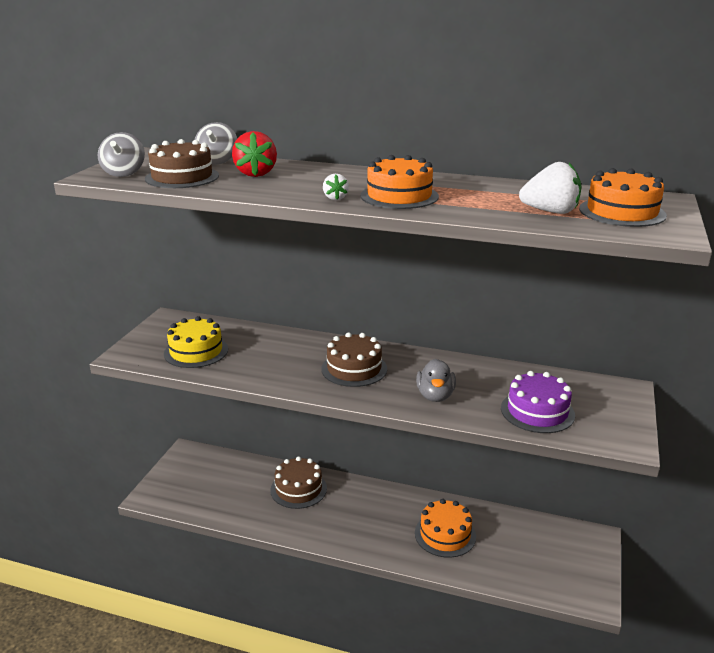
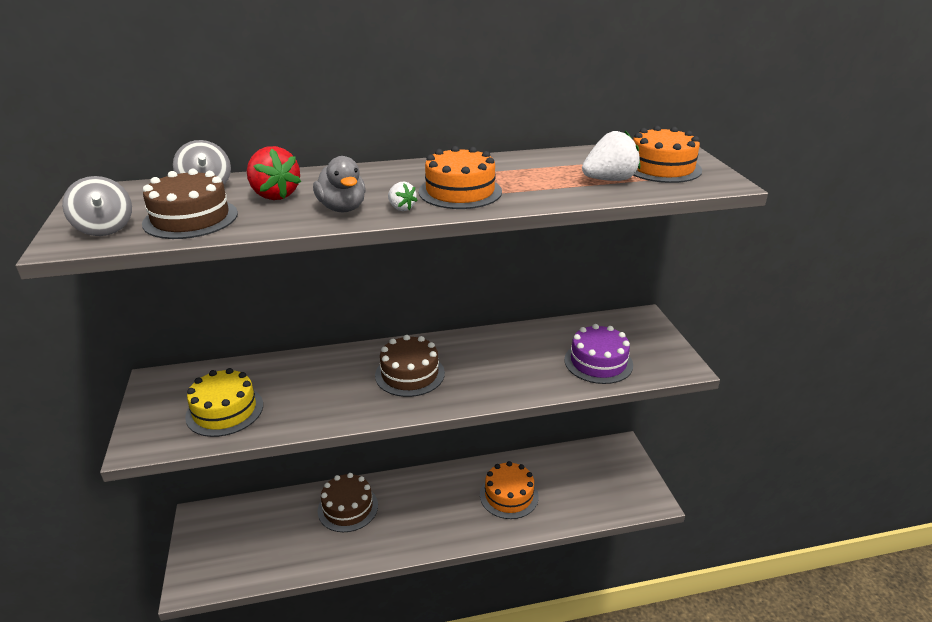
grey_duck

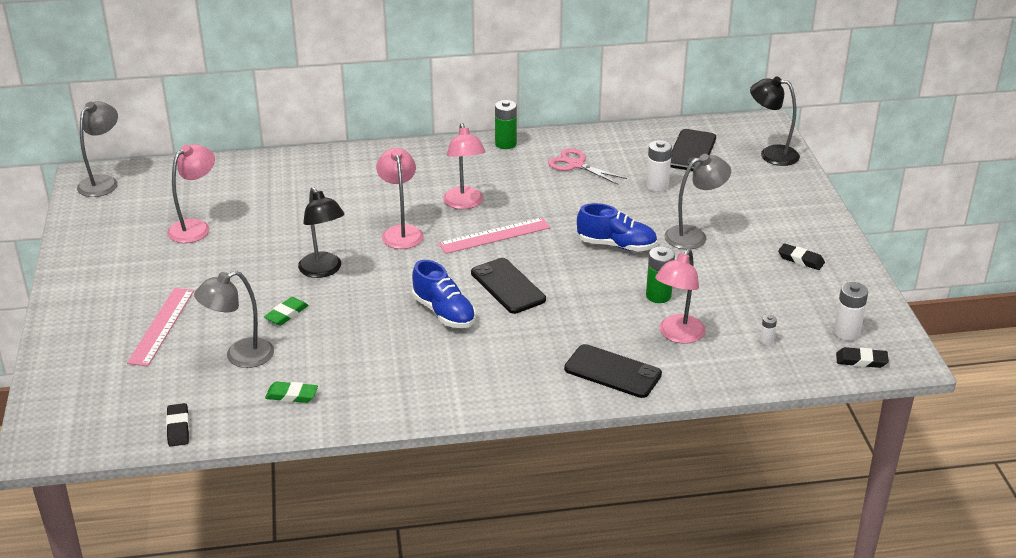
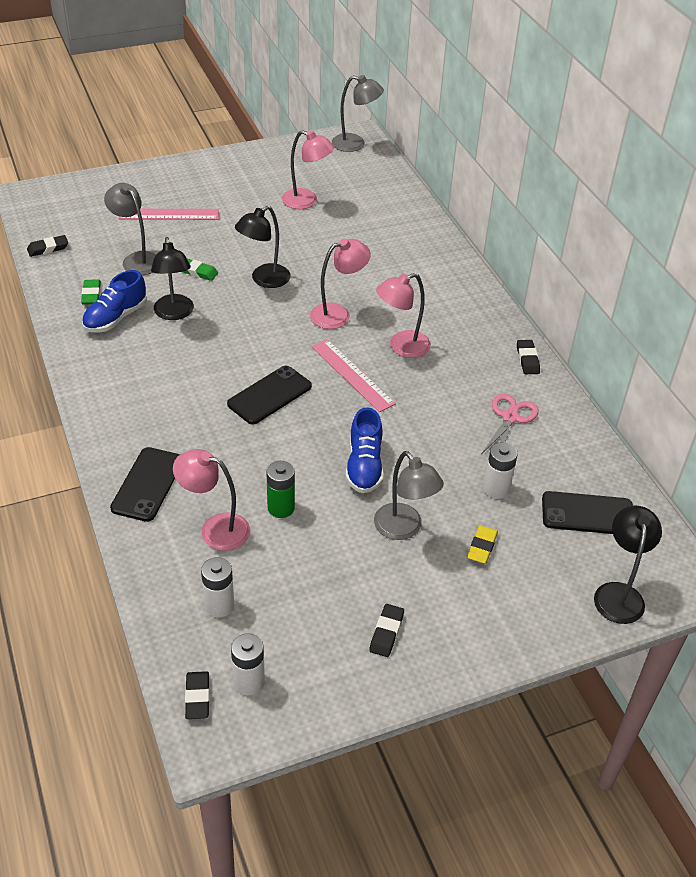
blue_shoe (no. 1 from left)
black_lamp (no. 1 from left)
white_battery (no. 1 from left)
yellow_eraser
black_eraser (no. 4 from left)

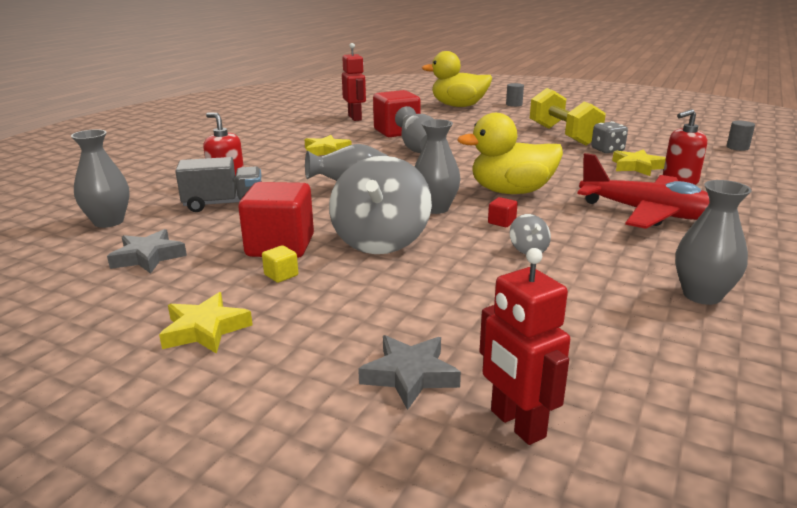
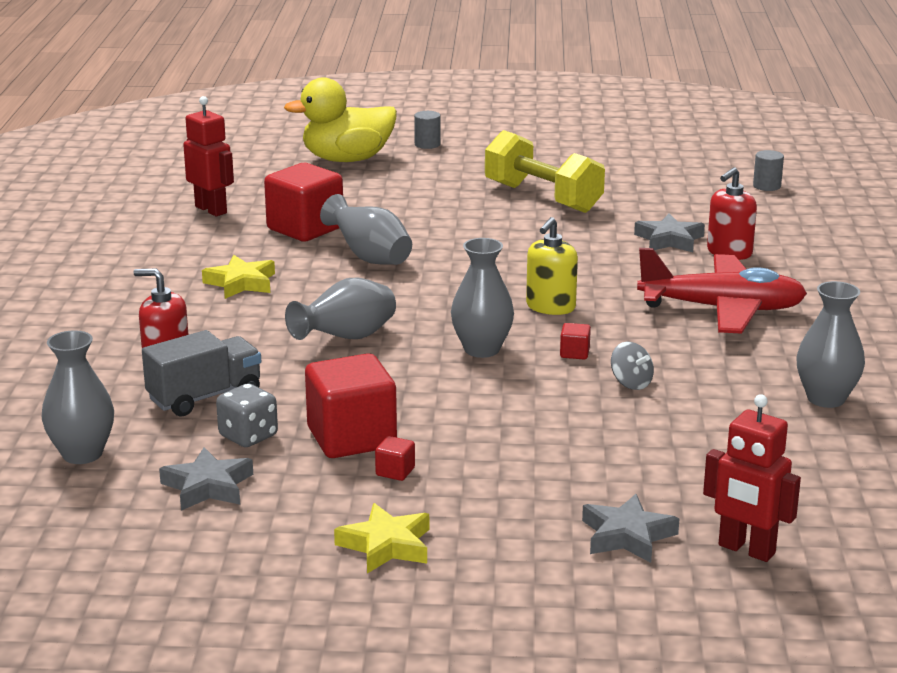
grey_dice
red_cube (no. 3 from left)
yellow_soap_dispenser
grey_star (no. 3 from left)
grey_spinning_top (no. 1 from left in the first image)

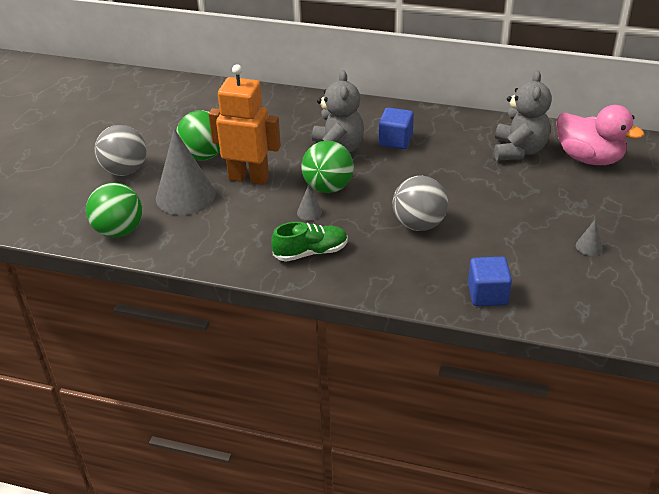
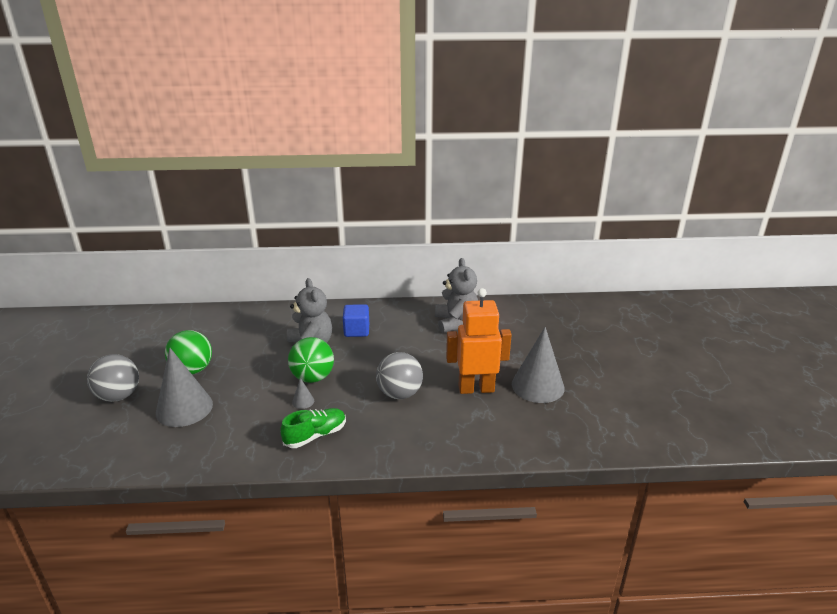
orange_robot
grey_cone (no. 3 from left)
green_ball (no. 1 from left in the first image)
blue_cube (no. 2 from left in the first image)
pink_duck

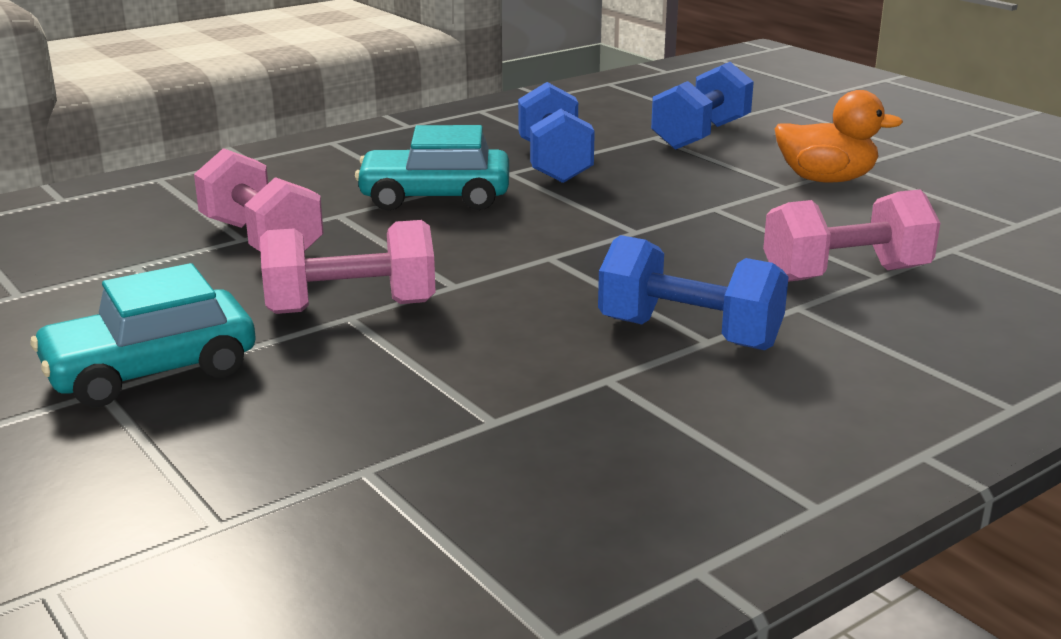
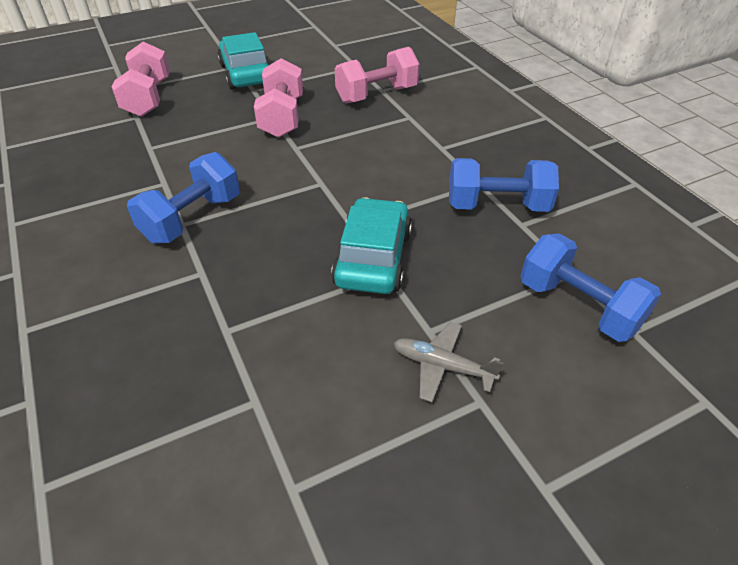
pink_dumbbell (no. 1 from left)
turquoise_car (no. 2 from left)
grey_plane

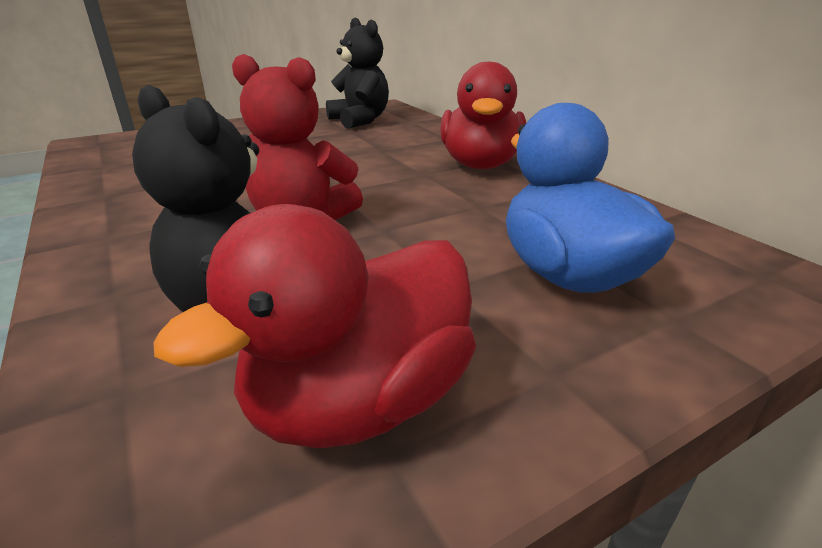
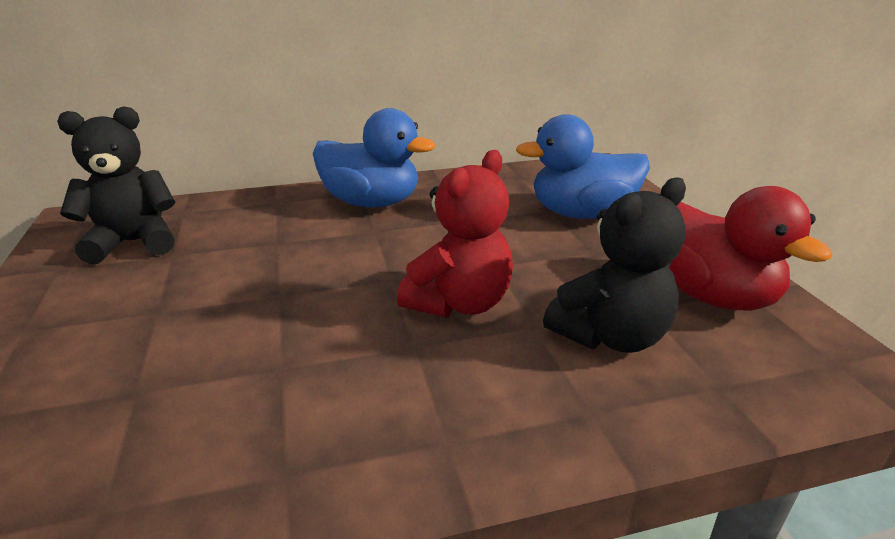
blue_duck (no. 1 from left)

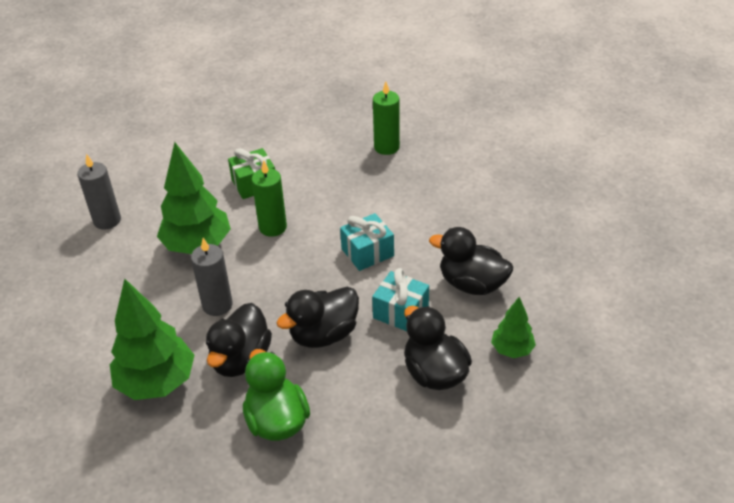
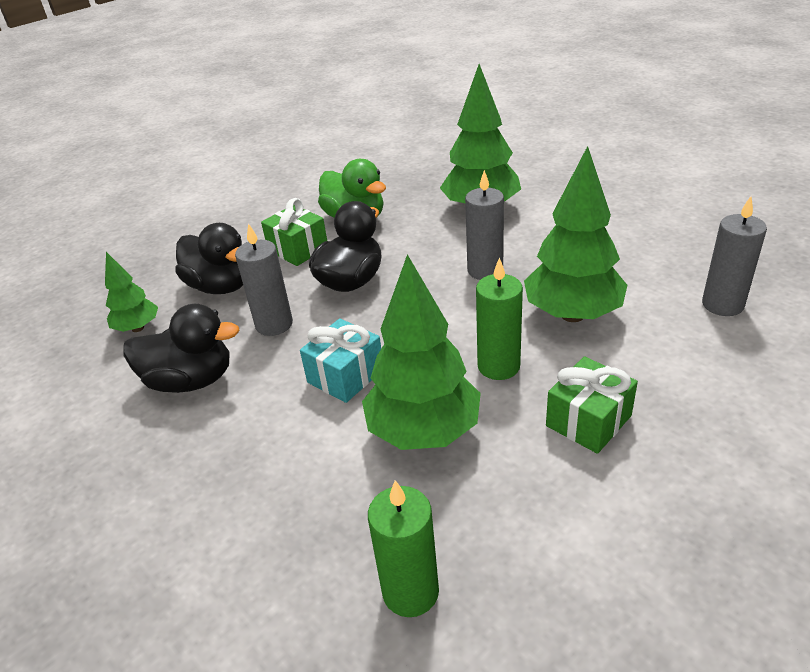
grey_candle (no. 1 from left)
green_gift (no. 1 from left)
green_tree (no. 2 from left)
black_duck (no. 1 from left in the first image)

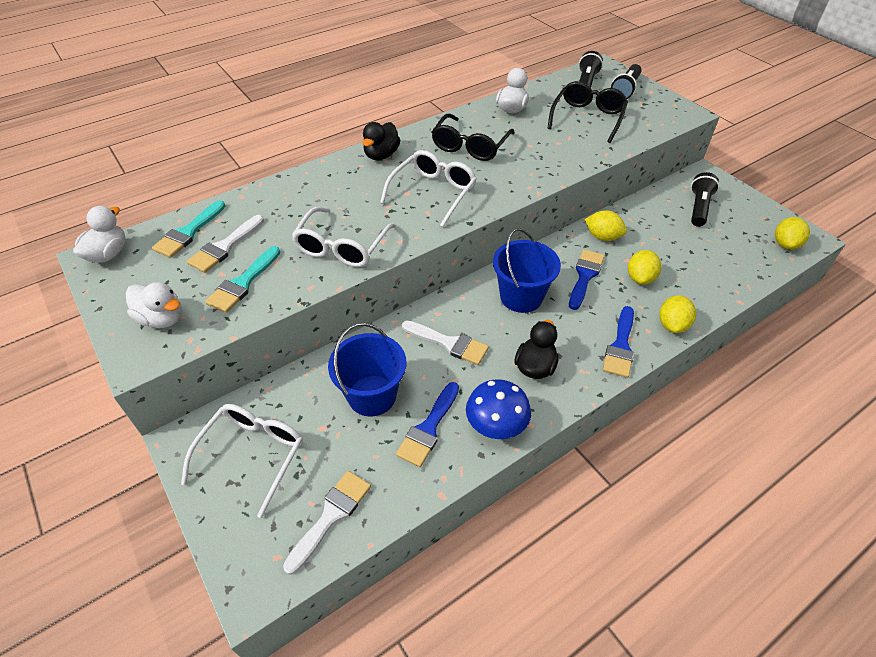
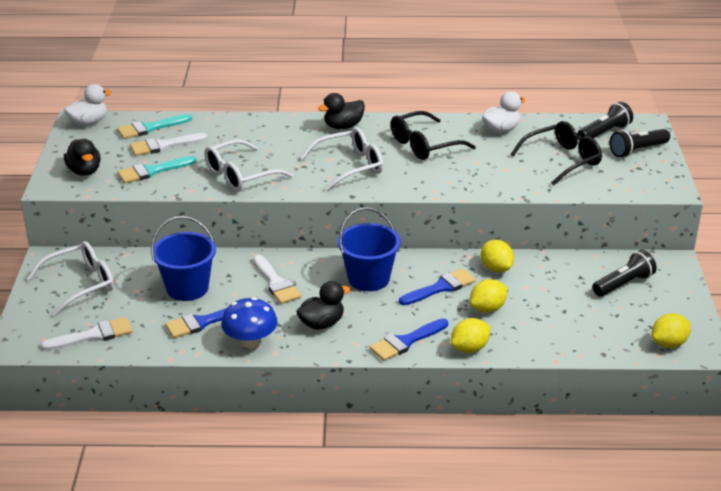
black_duck (no. 1 from left)

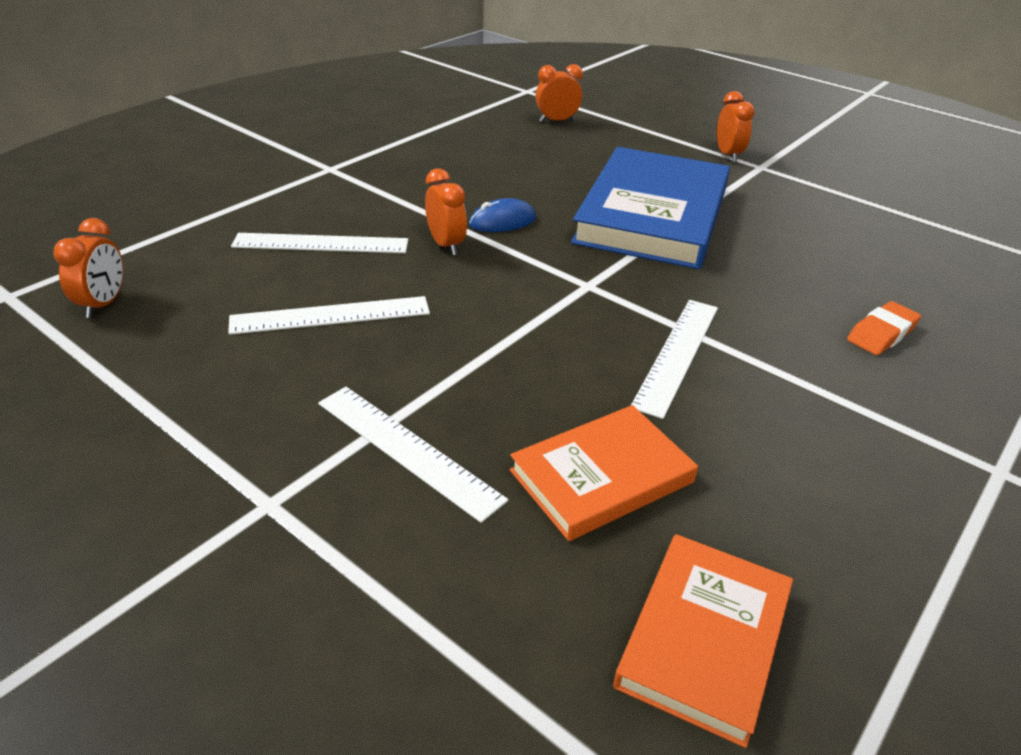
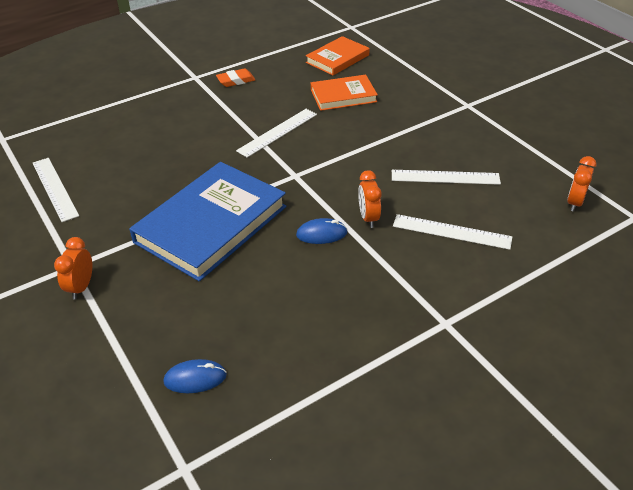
white_ruler (no. 1 from left)
blue_mouse (no. 1 from left)
orange_eraser

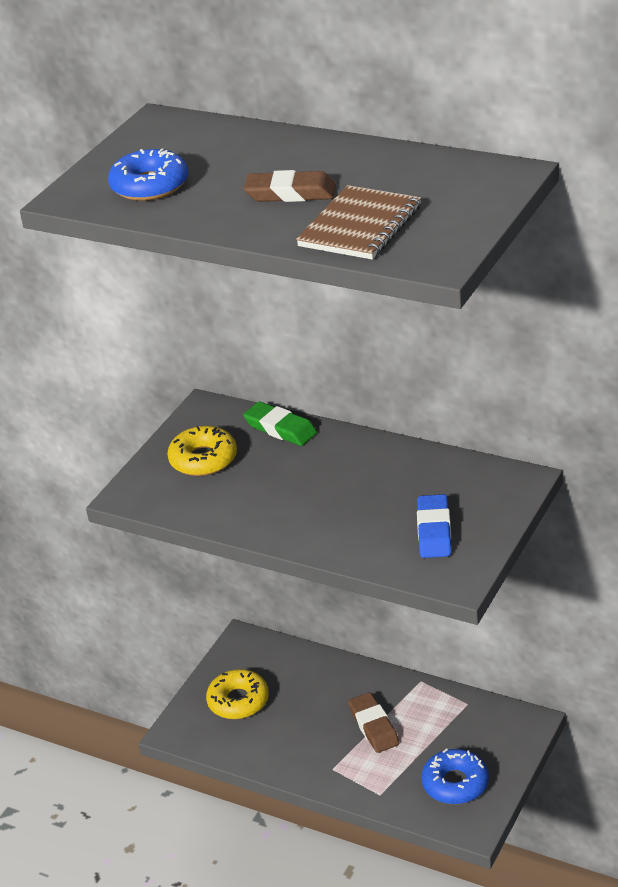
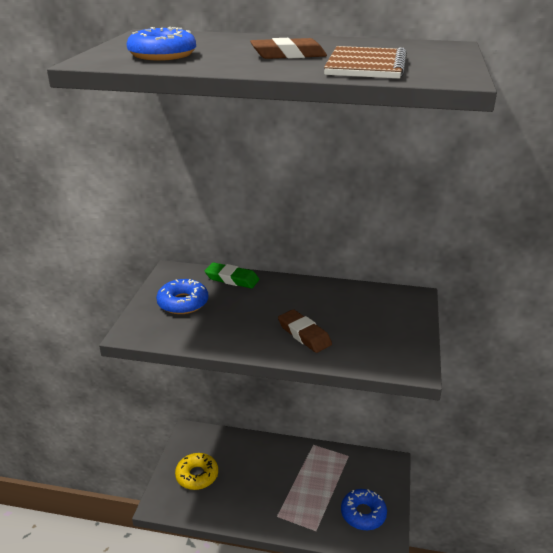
blue_donut (no. 2 from left)
brown_eraser (no. 2 from left)
blue_eraser

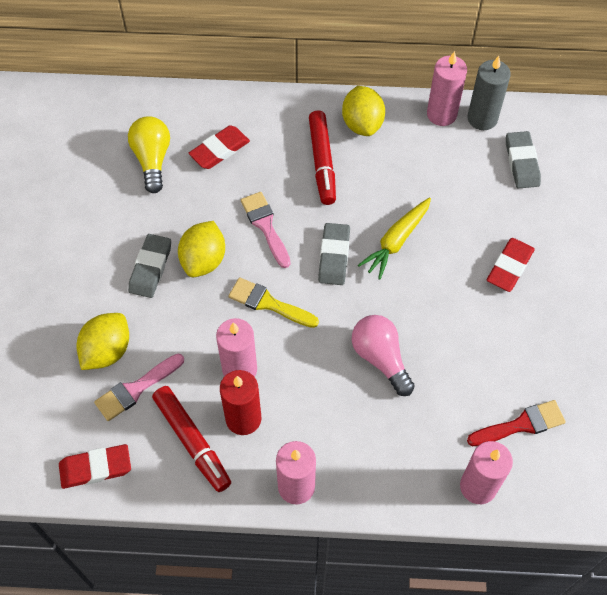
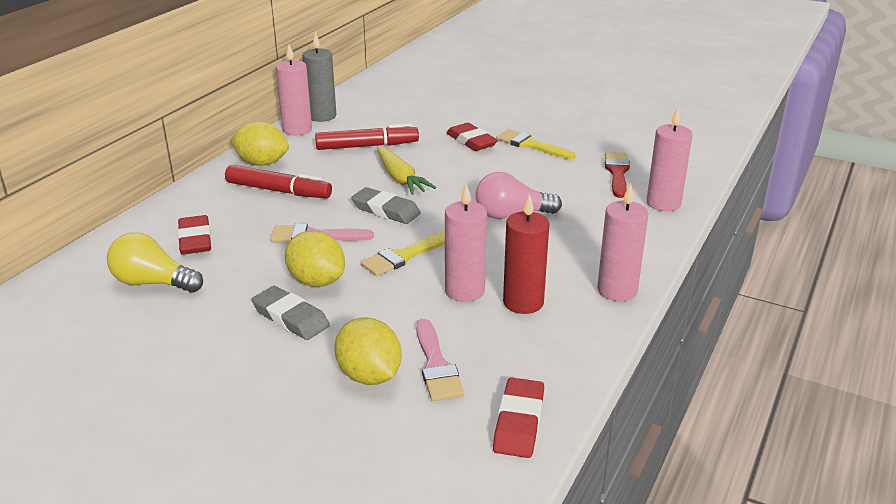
red_marker (no. 2 from left)
yellow_brush (no. 2 from left)
grey_eraser (no. 3 from left in the first image)

